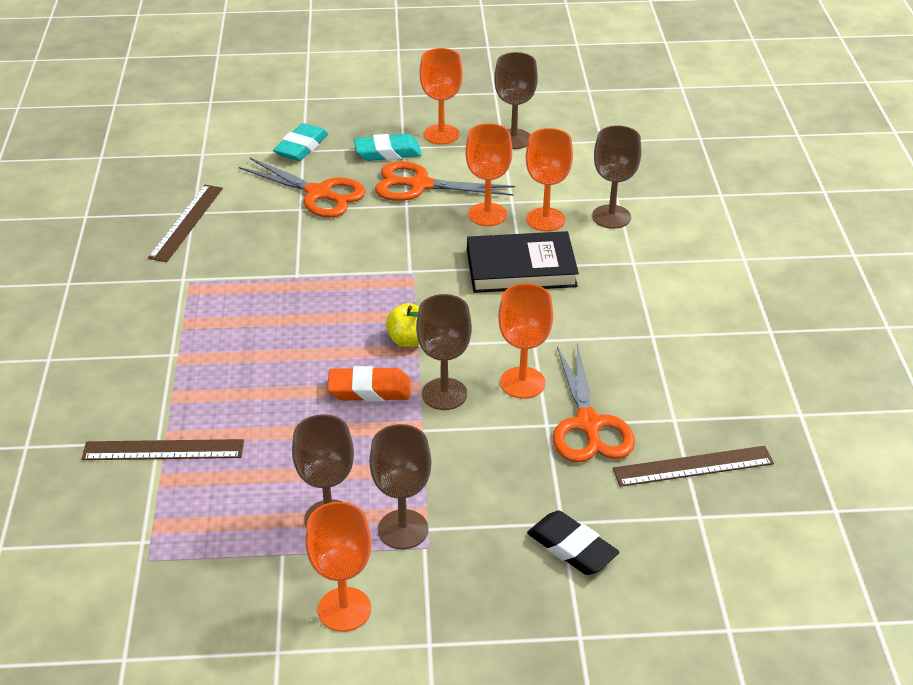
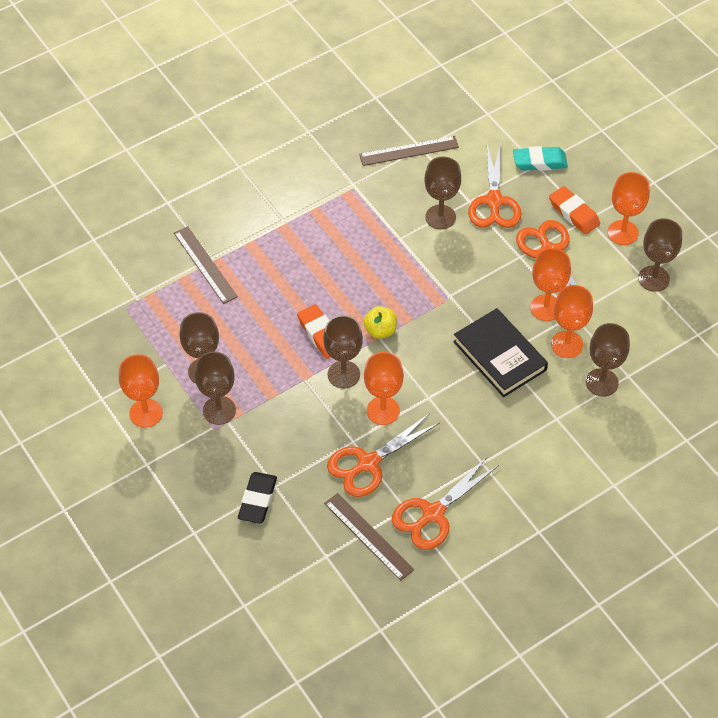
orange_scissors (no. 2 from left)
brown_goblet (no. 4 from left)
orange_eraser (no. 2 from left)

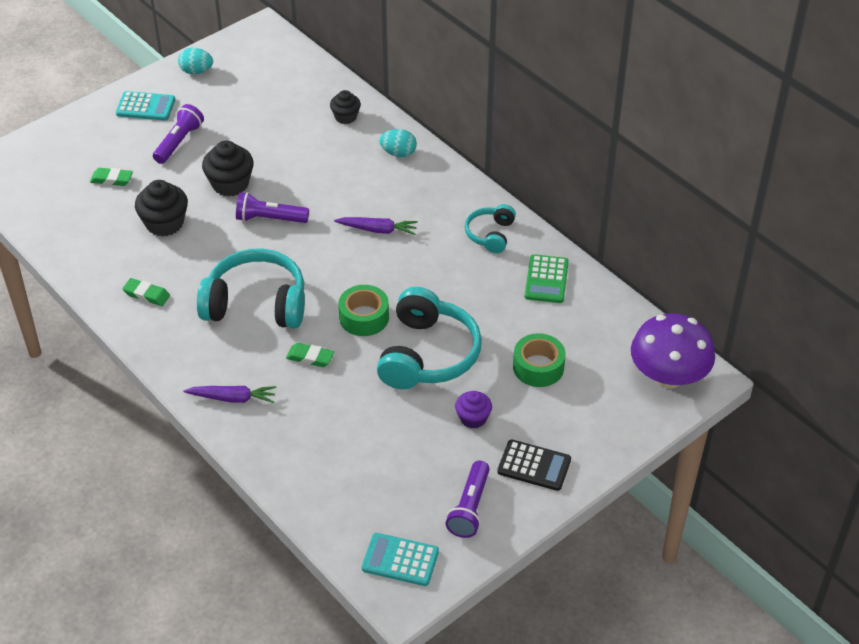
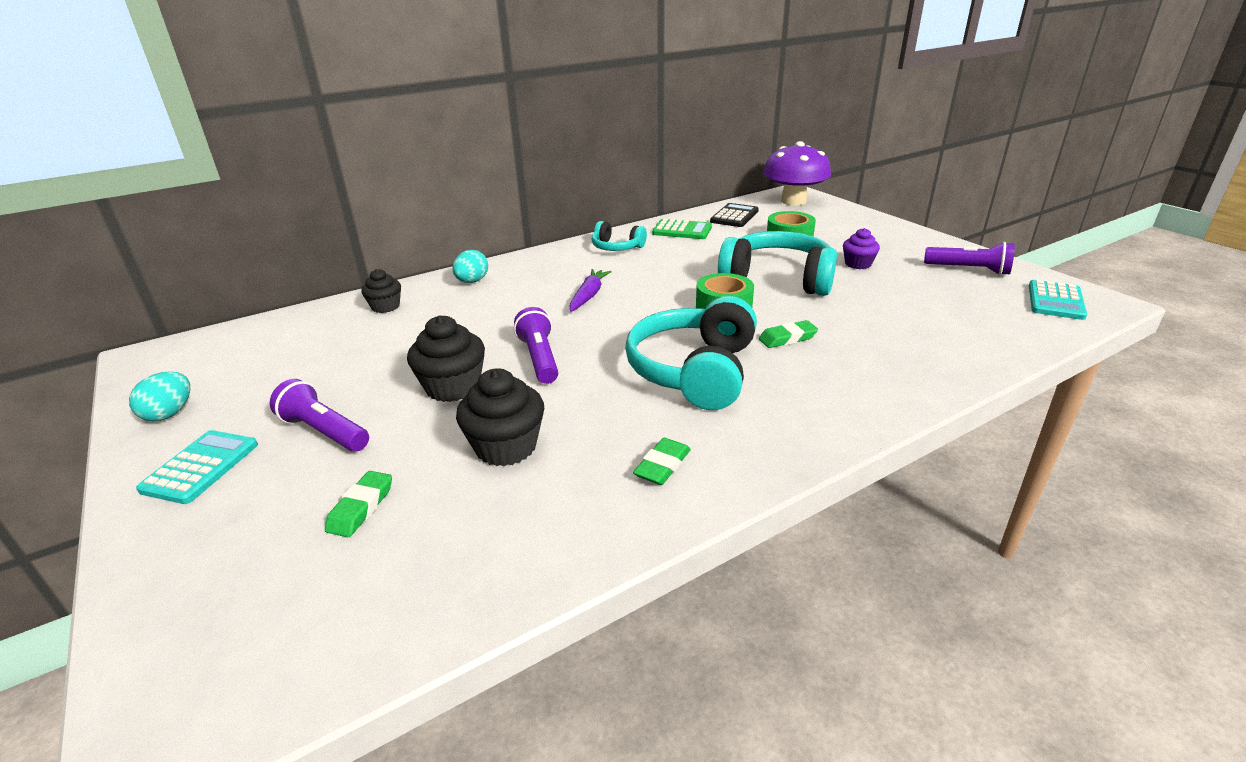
purple_flashlight (no. 2 from left)
black_calculator
green_eraser (no. 3 from left)
purple_carrot (no. 1 from left in the first image)

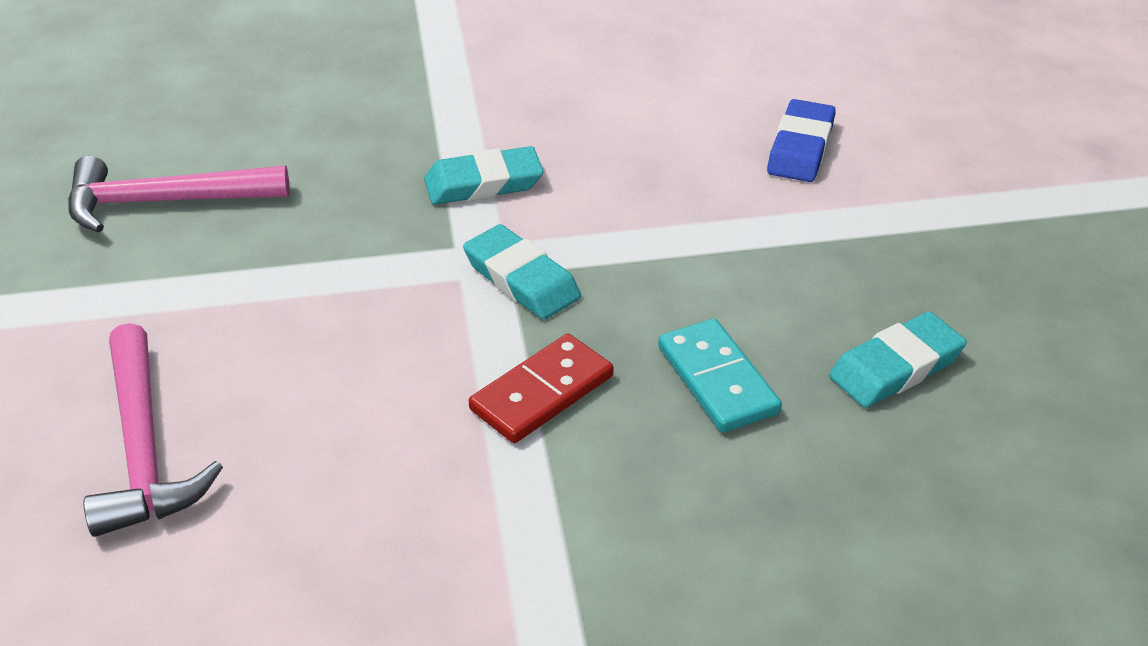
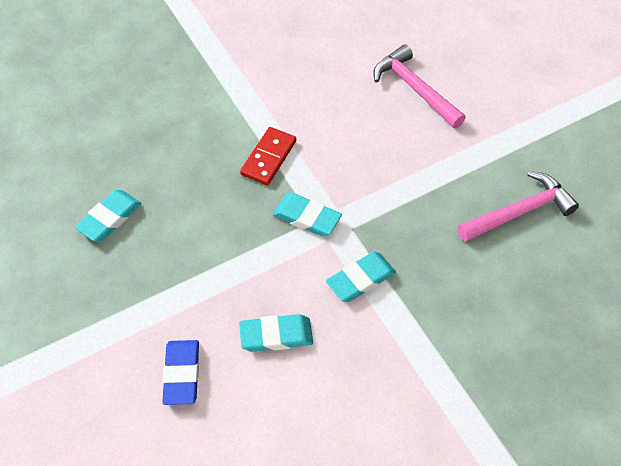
turquoise_eraser (no. 2 from left)
turquoise_domino

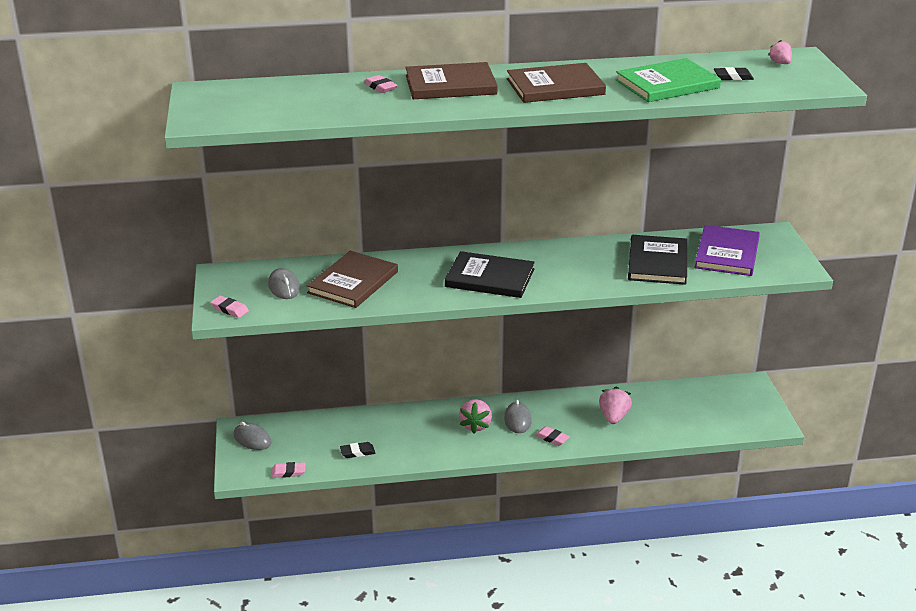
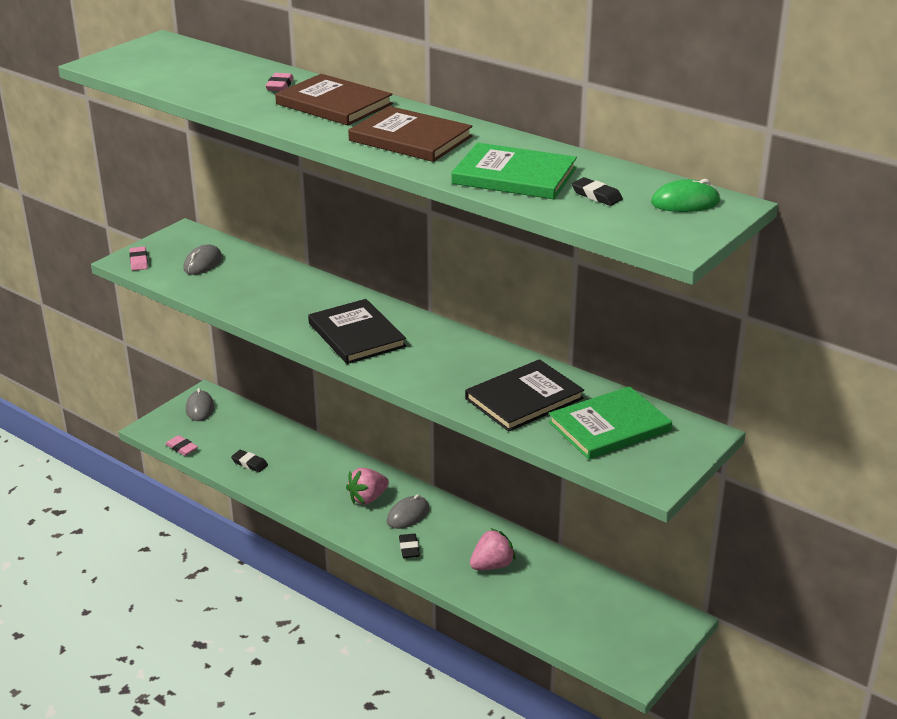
black_eraser (no. 2 from left)
green_book (no. 2 from left)
green_mouse
brown_book (no. 1 from left in the first image)

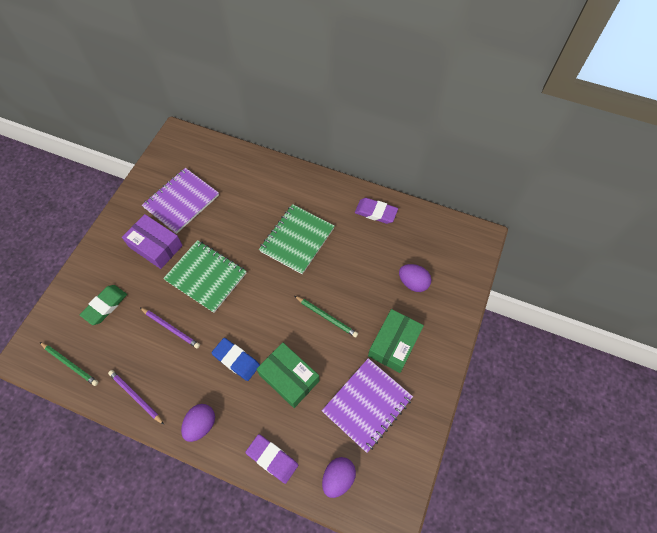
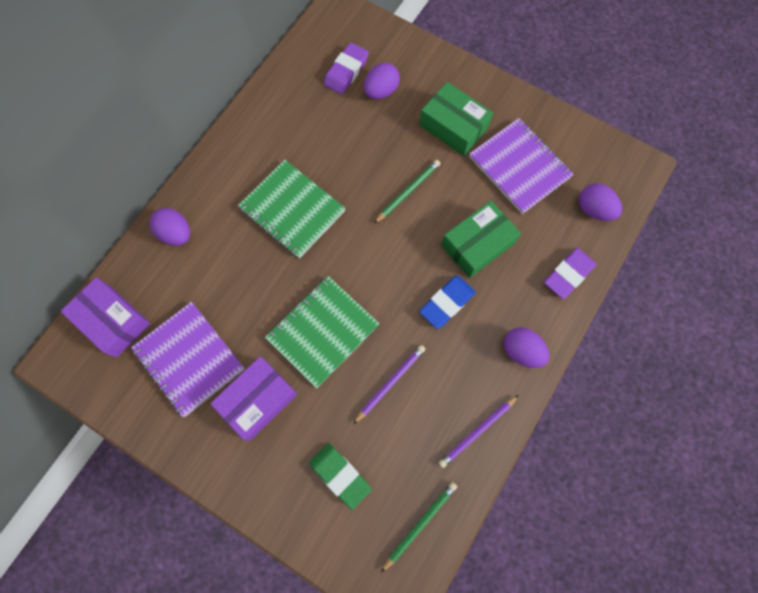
purple_box (no. 1 from left)
purple_egg (no. 1 from left)
purple_eraser (no. 1 from left)

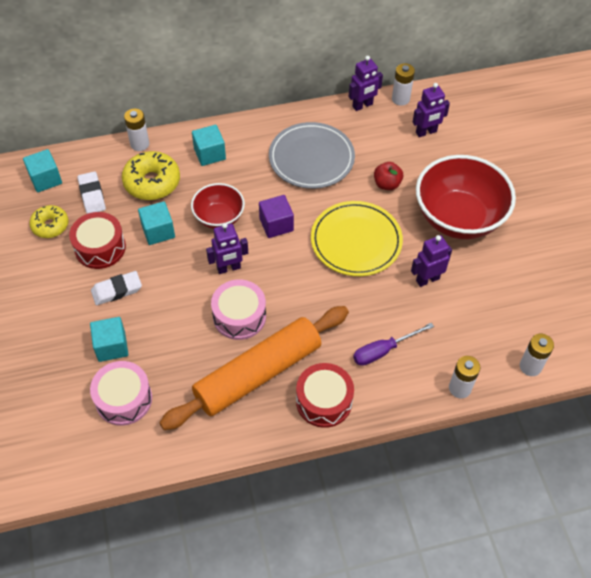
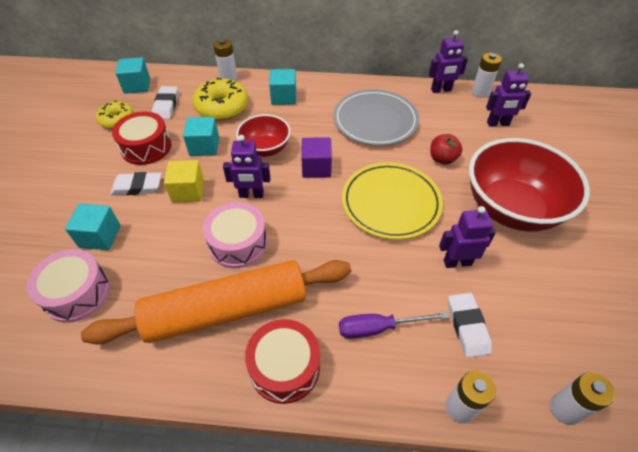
yellow_cube
white_eraser (no. 3 from left)

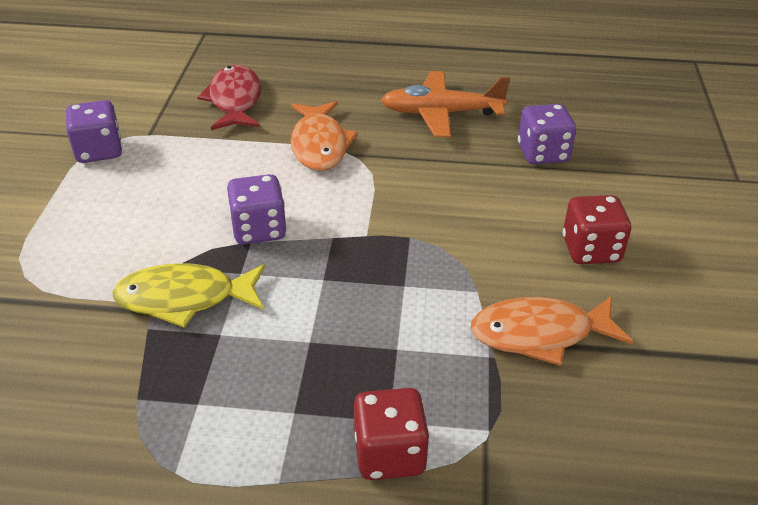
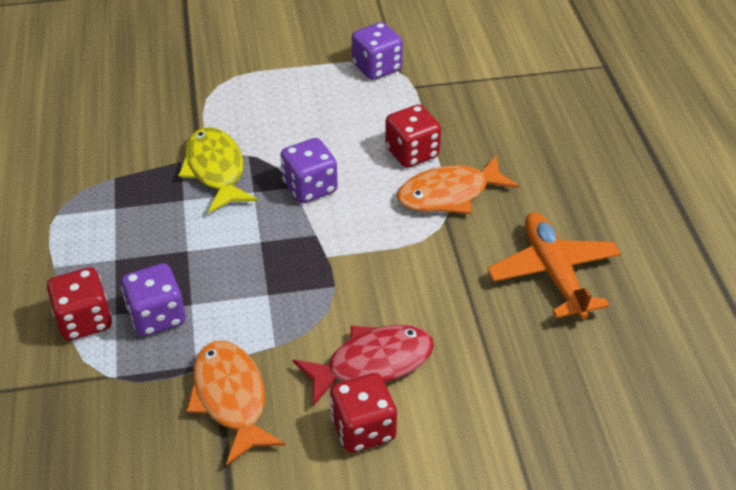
purple_dice (no. 1 from left)
red_fish
red_dice (no. 3 from left)

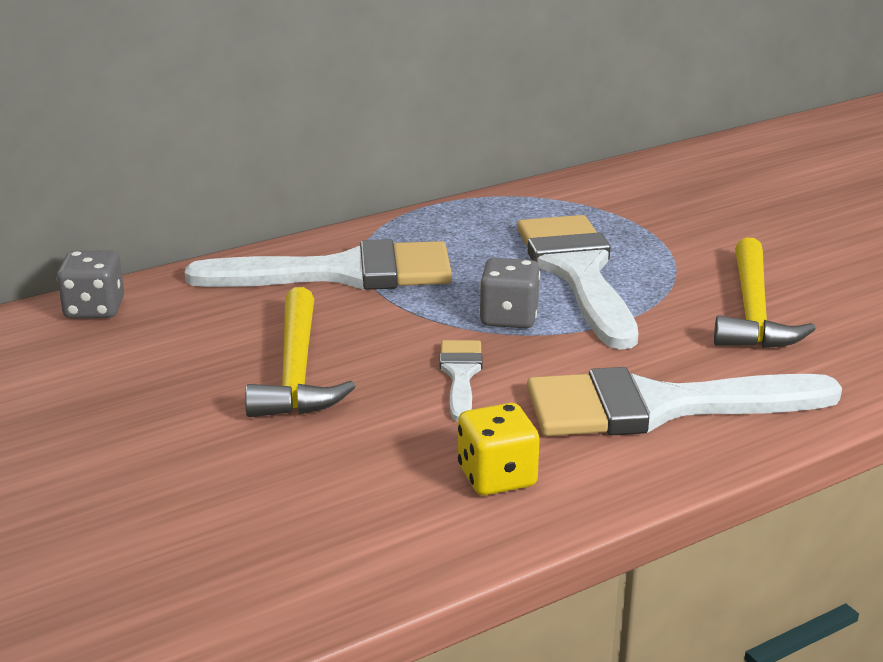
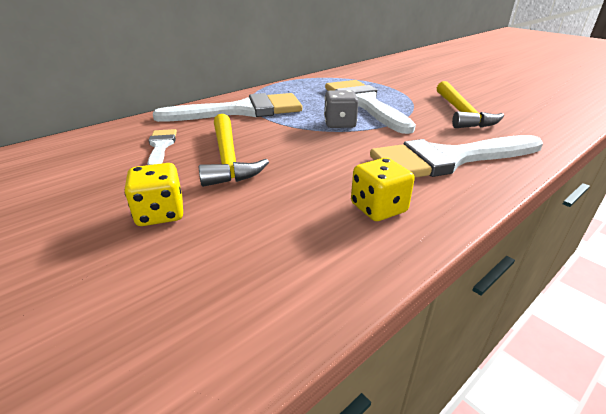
yellow_dice (no. 1 from left)
white_brush (no. 1 from left)
grey_dice (no. 1 from left in the first image)

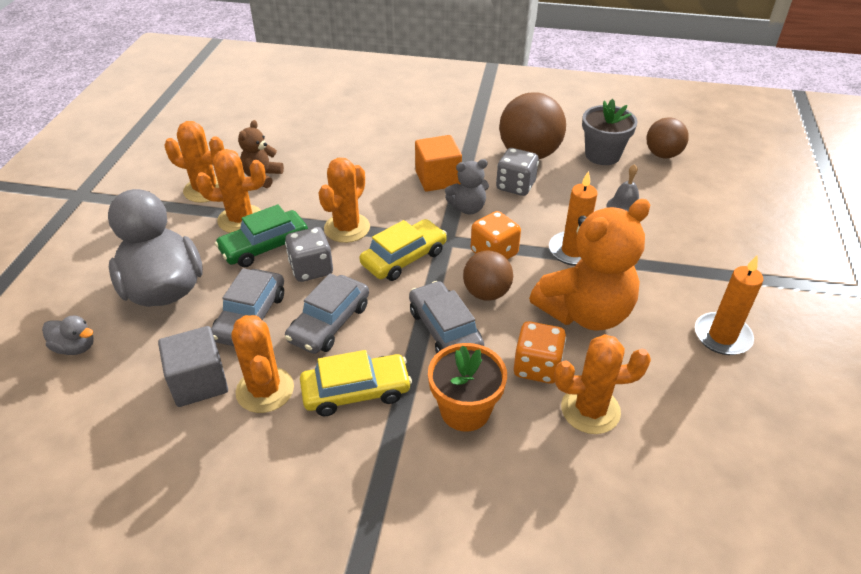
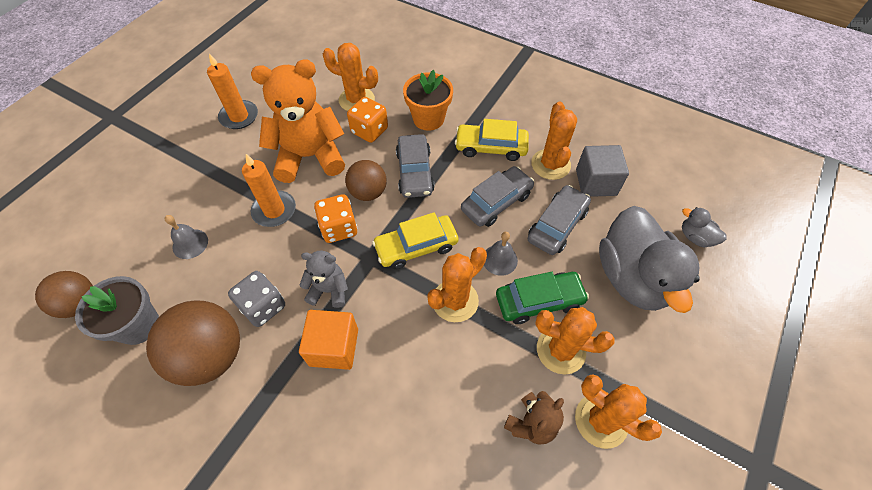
grey_bell (no. 2 from left)

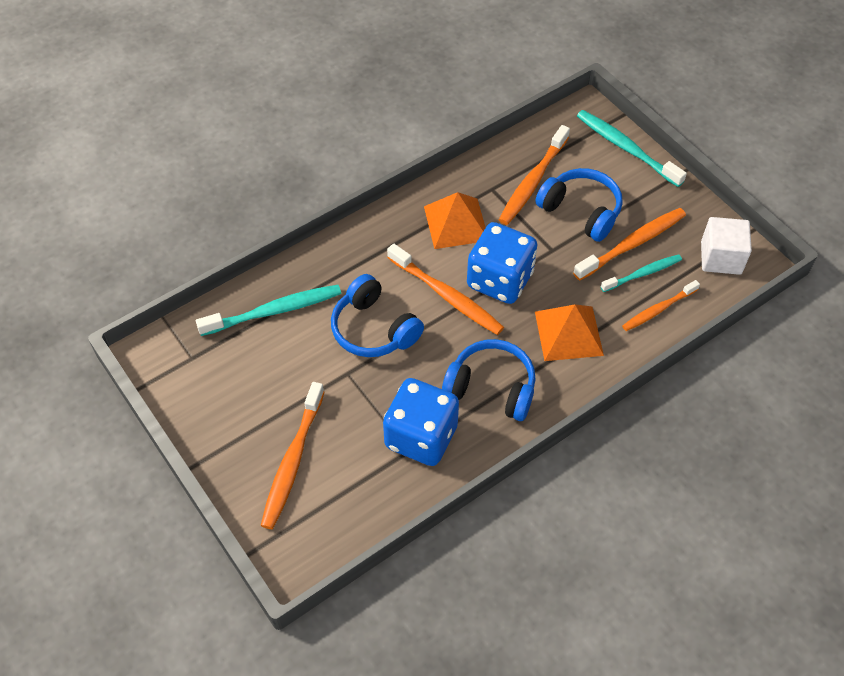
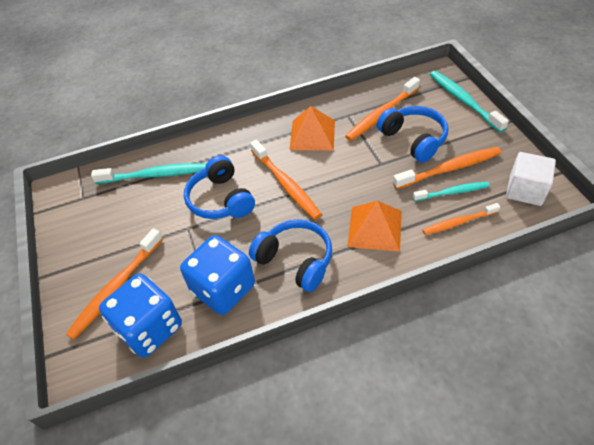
blue_dice (no. 1 from left)

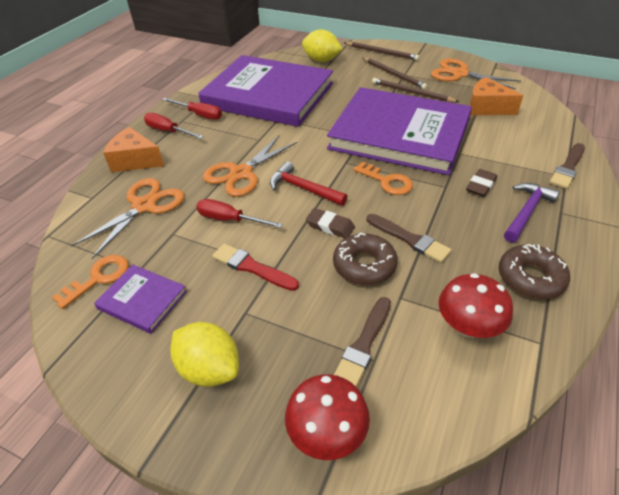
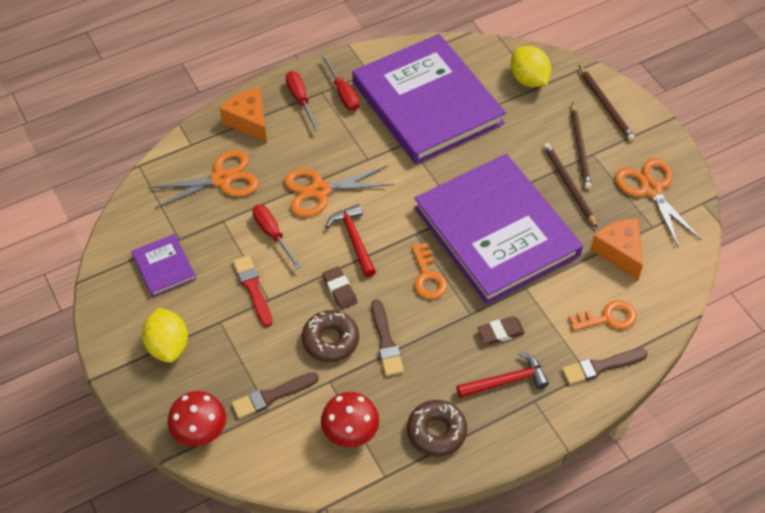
red_hammer (no. 2 from left)
orange_key (no. 2 from left)

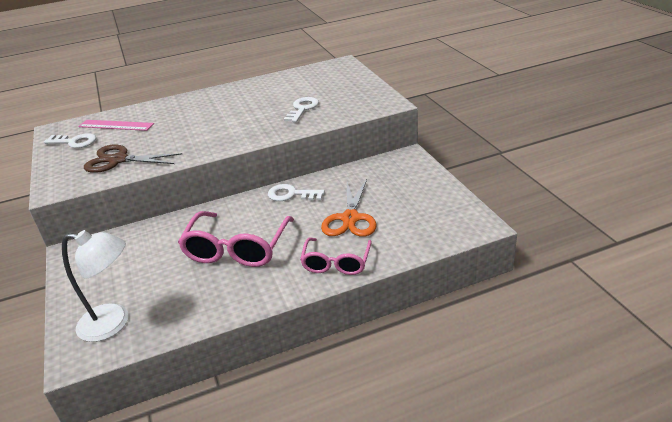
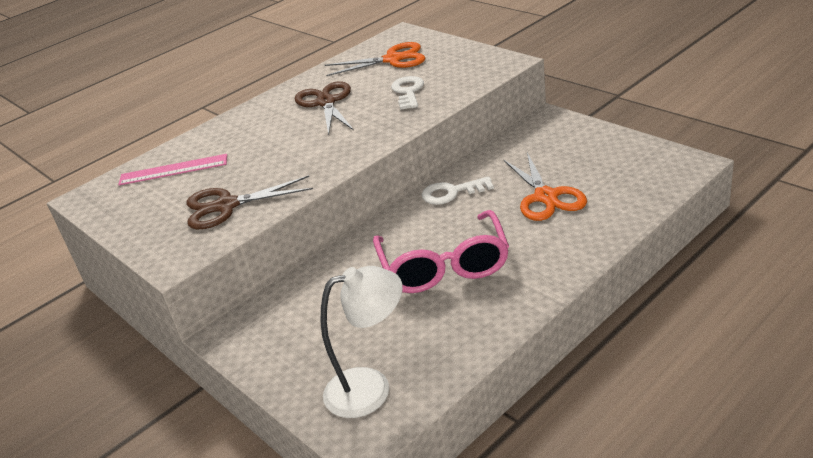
brown_scissors (no. 2 from left)
orange_scissors (no. 1 from left)
white_key (no. 1 from left in the first image)
pink_glasses (no. 2 from left in the first image)

